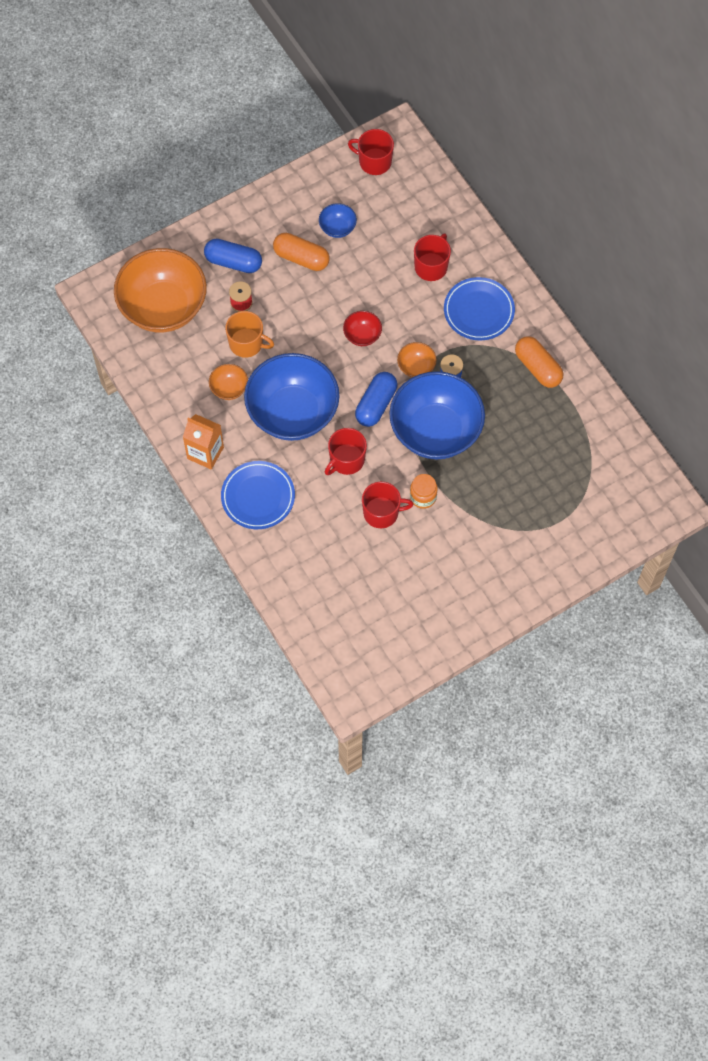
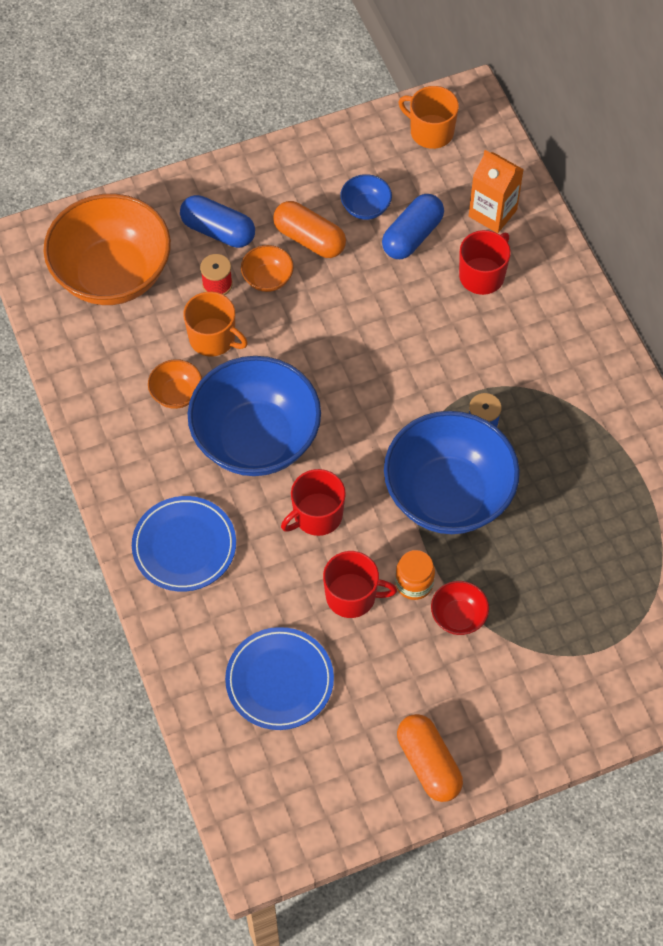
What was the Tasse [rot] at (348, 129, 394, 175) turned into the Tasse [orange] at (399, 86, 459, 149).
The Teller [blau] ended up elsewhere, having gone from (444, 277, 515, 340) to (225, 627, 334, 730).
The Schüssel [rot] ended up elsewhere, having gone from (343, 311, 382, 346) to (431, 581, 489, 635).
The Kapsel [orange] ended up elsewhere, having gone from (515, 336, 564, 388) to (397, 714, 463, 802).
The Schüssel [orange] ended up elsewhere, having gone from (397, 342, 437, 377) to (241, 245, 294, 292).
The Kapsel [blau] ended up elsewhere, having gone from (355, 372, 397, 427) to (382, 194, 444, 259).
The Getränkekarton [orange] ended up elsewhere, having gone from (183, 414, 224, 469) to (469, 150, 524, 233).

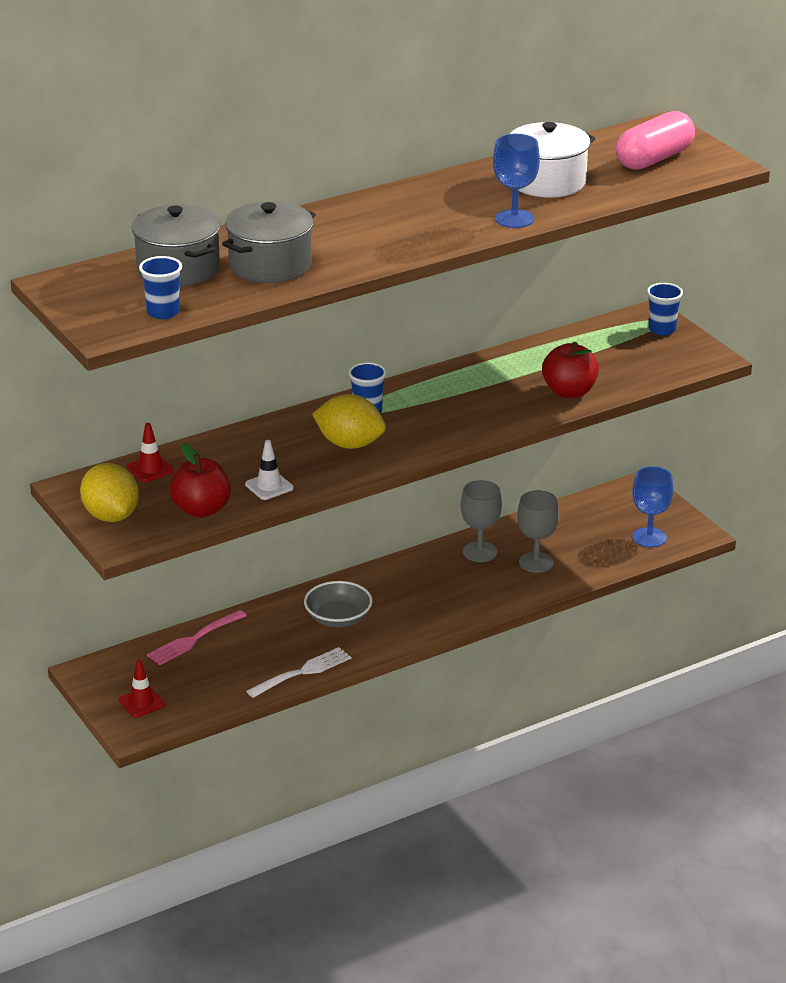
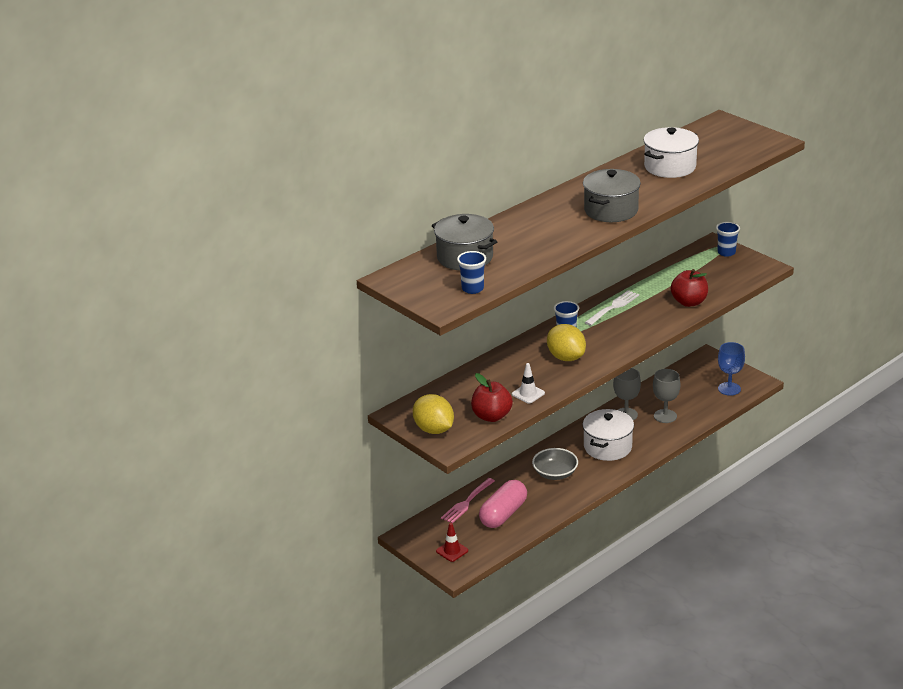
The Kapsel [rosa] ended up elsewhere, having gone from (616, 111, 695, 170) to (479, 480, 527, 528).
The second view lost the Kelch [blau] at (493, 134, 540, 228).
The Kochtopf [grau] ended up elsewhere, having gone from (222, 201, 316, 283) to (583, 169, 641, 222).
The Zitrone [gelb] at (312, 394, 386, 449) ended up facing another way, 45 degrees clockwise from before.
The second view lost the Leitkegel [rot] at (127, 423, 175, 482).
The Gabel [weiß] ended up elsewhere, having gone from (247, 647, 351, 698) to (585, 290, 639, 326).
The second view gained the Kochtopf [weiß] at (583, 409, 634, 461).

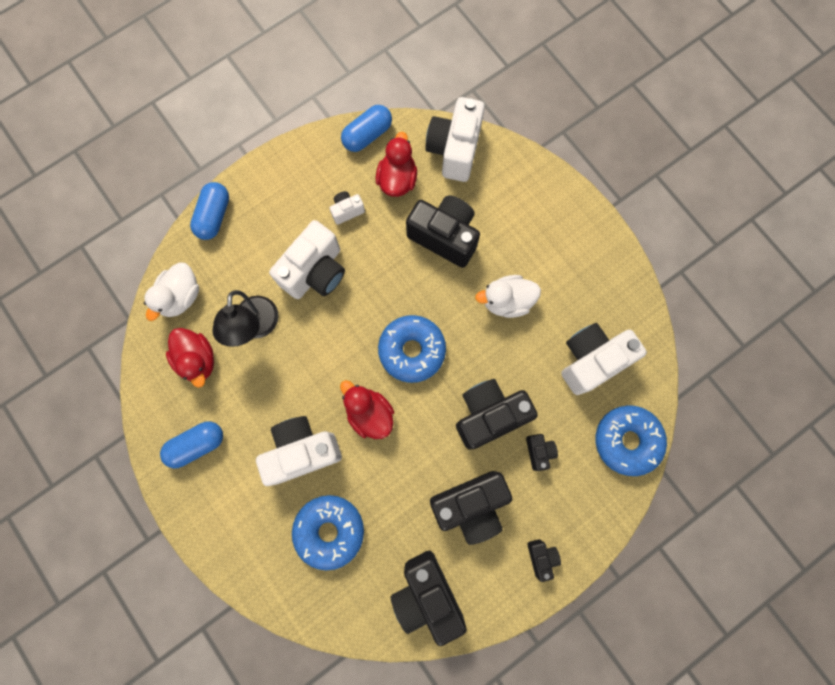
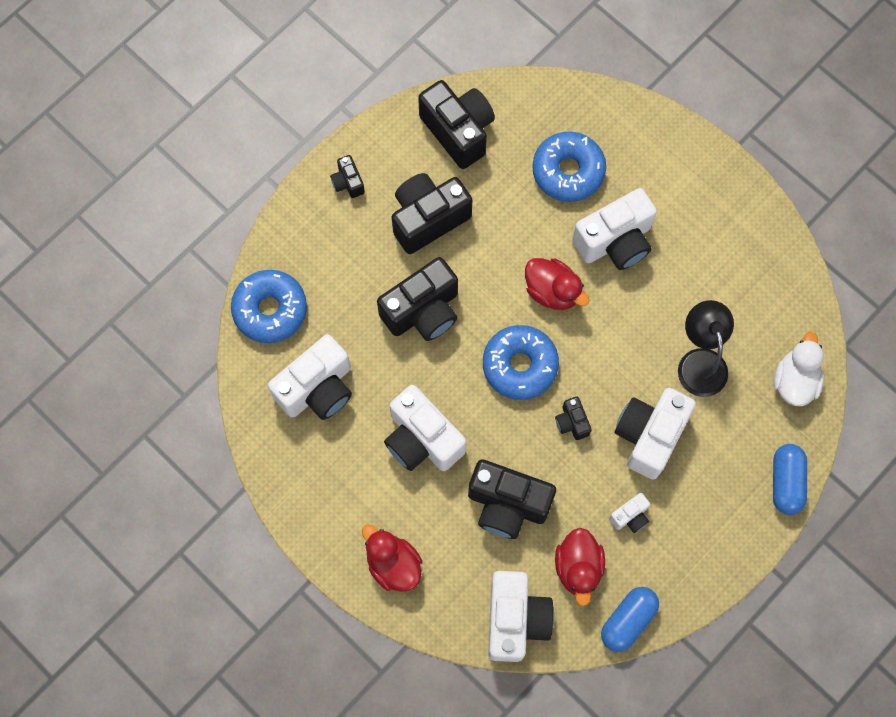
Where the Ente [weiß] stood at (475, 275, 541, 318), the Kamera [weiß] came to stand at (384, 385, 466, 471).
The Ente [rot] ended up elsewhere, having gone from (166, 328, 214, 388) to (362, 524, 422, 592).
The second view lost the Kapsel [blau] at (160, 421, 223, 468).
The Kamera [schwarz] ended up elsewhere, having gone from (526, 434, 558, 471) to (555, 397, 592, 440).

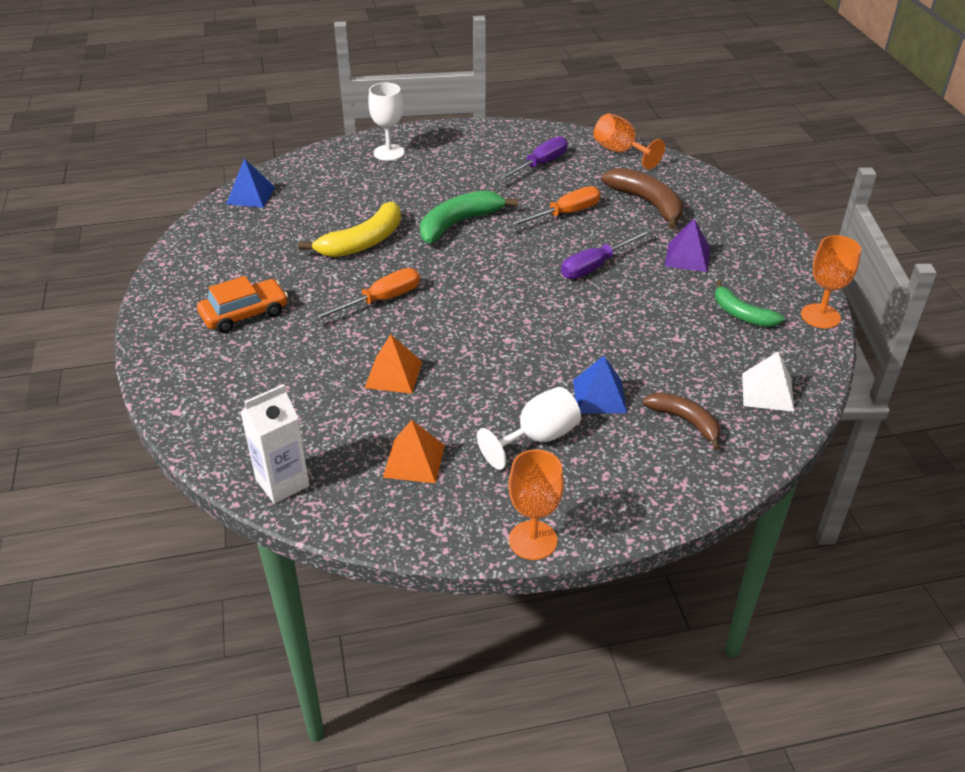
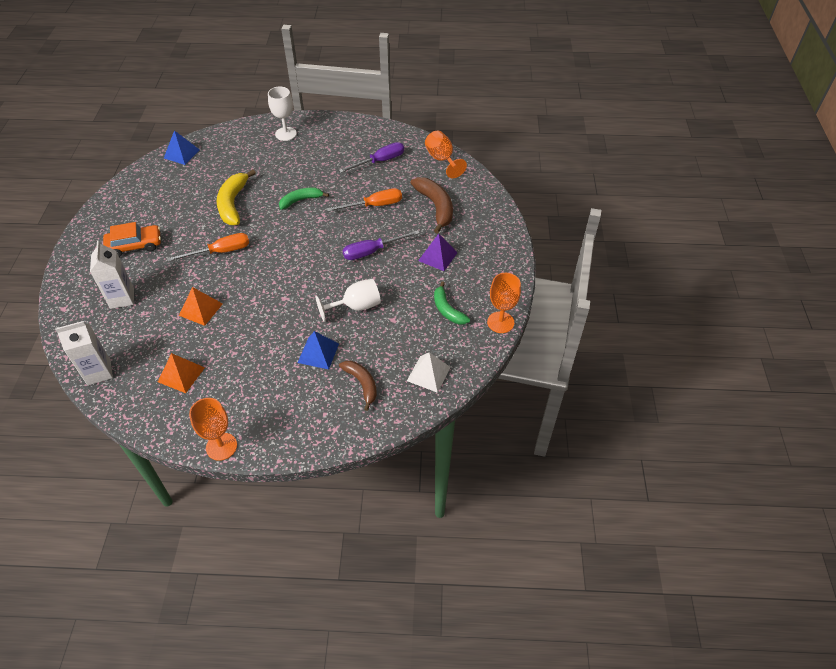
The size of the Banane [grün] at (420, 190, 518, 244) changed by a factor of 0.65.
The Banane [gelb] at (298, 201, 401, 257) ended up facing another way, 120 degrees clockwise from before.
The Kelch [weiß] ended up elsewhere, having gone from (477, 387, 581, 470) to (315, 279, 381, 322).
The second view gained the Getränkekarton [weiß] at (90, 240, 134, 309).

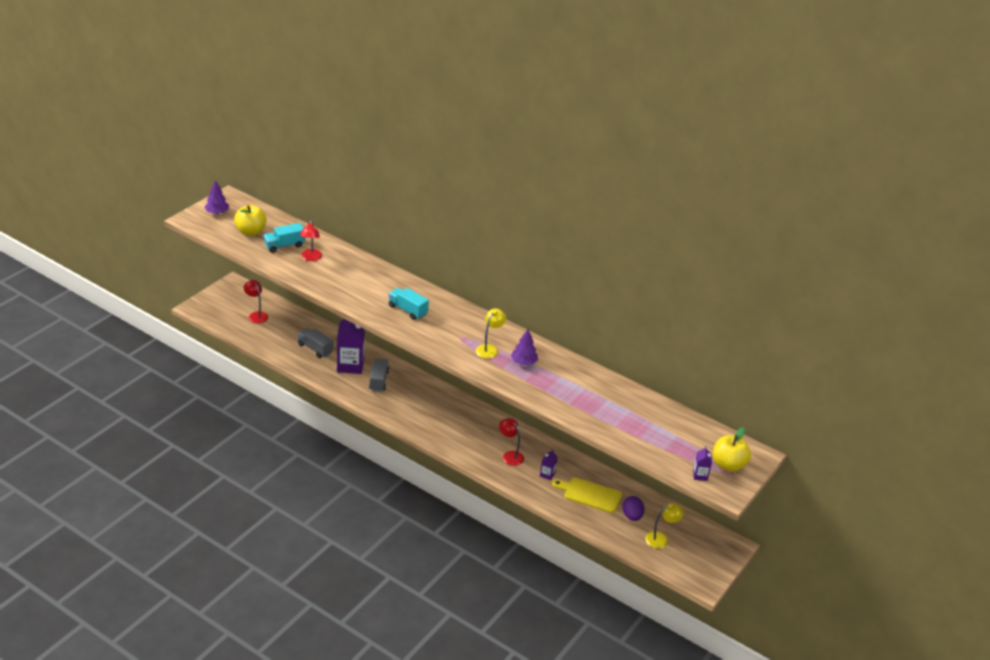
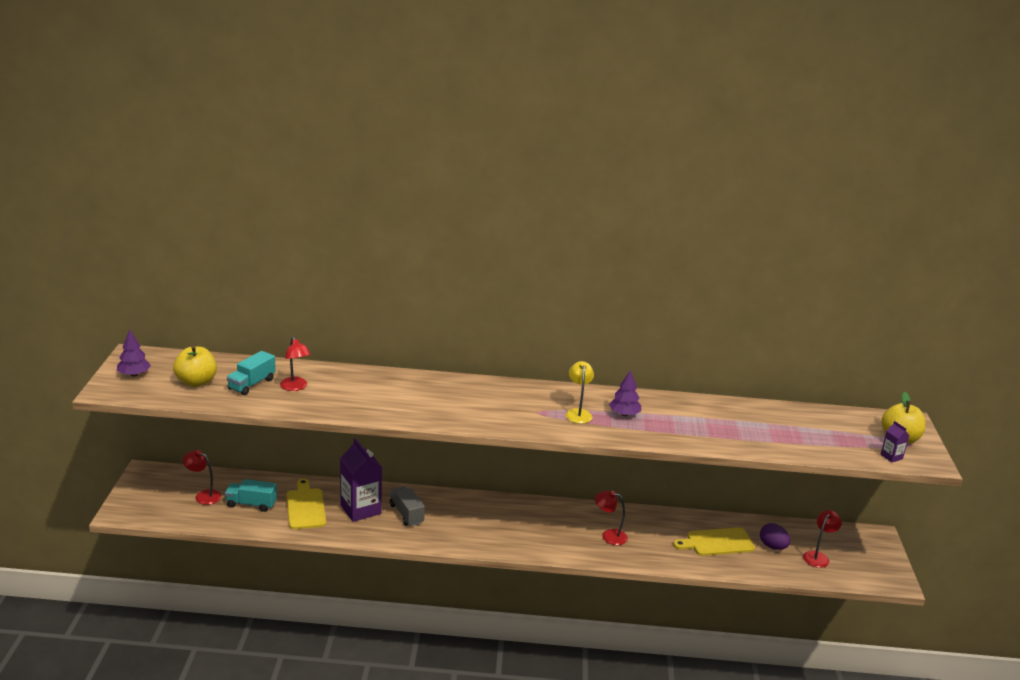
The Lastwagen [türkis] ended up elsewhere, having gone from (388, 288, 429, 320) to (225, 479, 277, 512).
Where the Lastwagen [grau] stood at (298, 328, 333, 358), the Schneidebrett [gelb] came to stand at (286, 479, 326, 529).
The second view lost the Getränkekarton [lila] at (540, 449, 558, 480).
What was the Lampe [gelb] at (645, 503, 684, 549) turned into the Lampe [rot] at (803, 510, 842, 568).

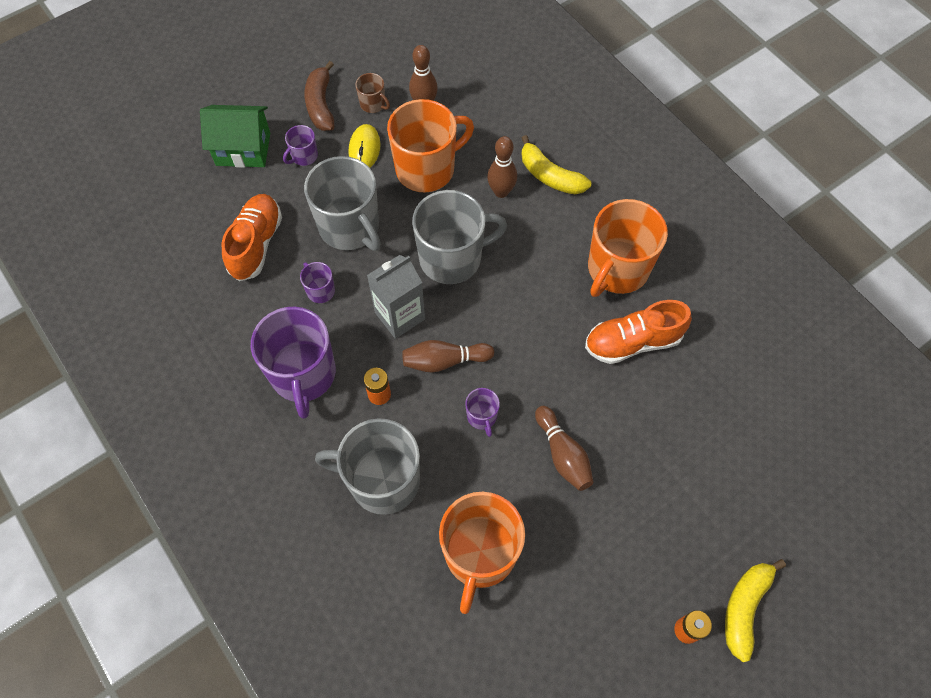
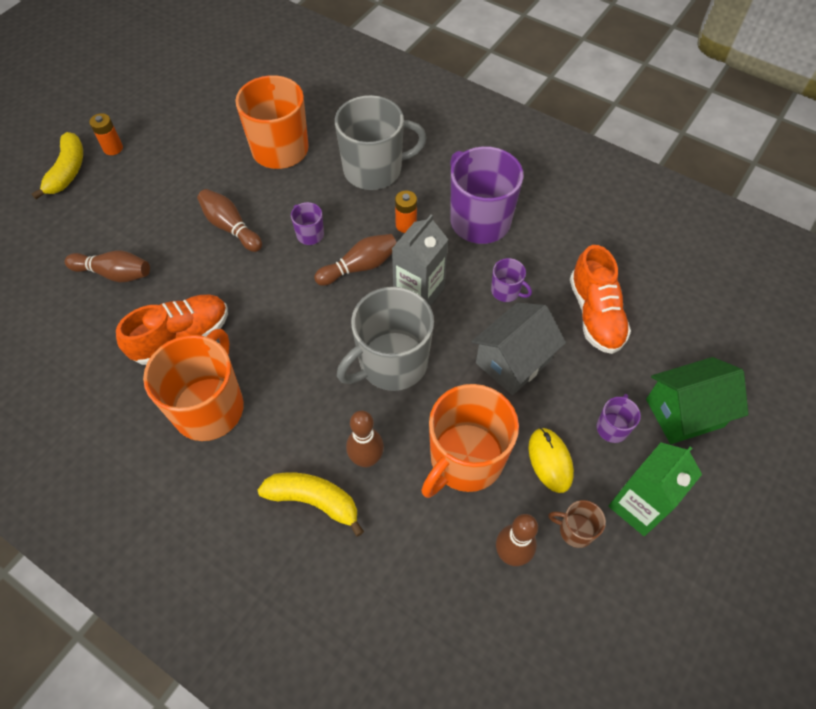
Where the Banane [braun] stood at (305, 61, 335, 131), the Getränkekarton [grün] came to stand at (608, 443, 702, 536).
Where the Tasse [grau] stood at (304, 156, 381, 251), the Haus [grau] came to stand at (472, 303, 566, 395).
The second view gained the Bowlingkegel [braun] at (65, 251, 150, 282).

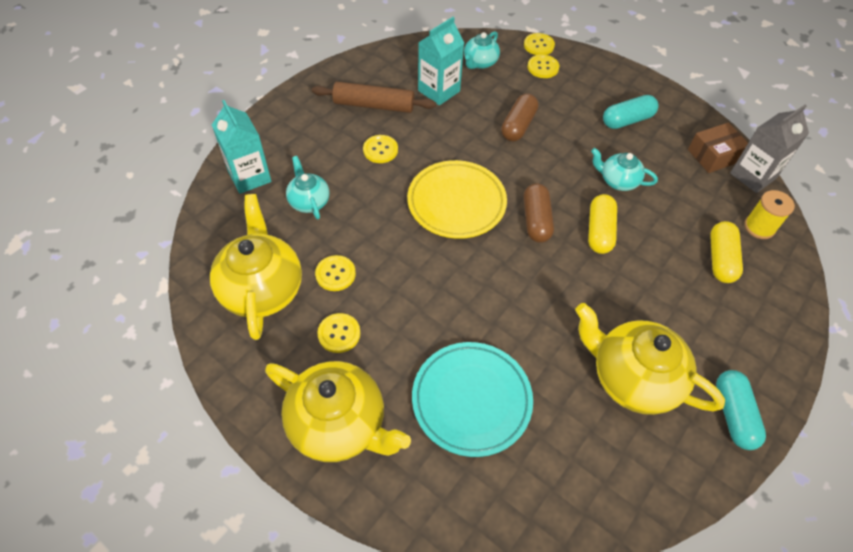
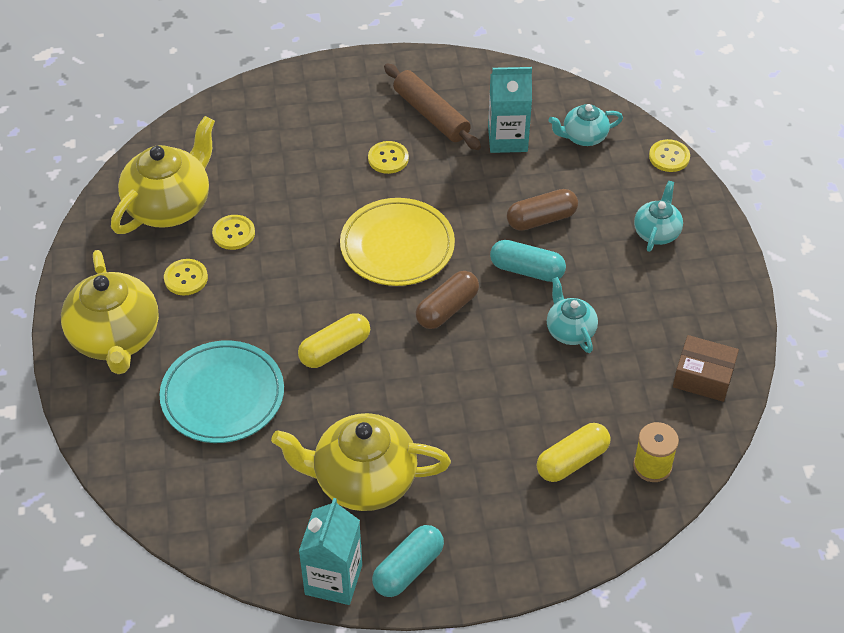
The second view lost the Knopf [gelb] at (528, 54, 559, 78).
The Kapsel [türkis] ended up elsewhere, having gone from (603, 95, 659, 129) to (490, 240, 566, 282).
The Getränkekarton [türkis] ended up elsewhere, having gone from (212, 100, 271, 194) to (299, 498, 362, 605).
The second view lost the Getränkekarton [grau] at (730, 105, 809, 193).
The Teekanne [türkis] ended up elsewhere, having gone from (286, 156, 329, 219) to (634, 181, 683, 252).
The Kapsel [gelb] ended up elsewhere, having gone from (588, 194, 617, 254) to (298, 313, 370, 368).
The Teekanne [gelb] at (575, 303, 725, 415) ended up facing another way, 75 degrees counterclockwise from before.

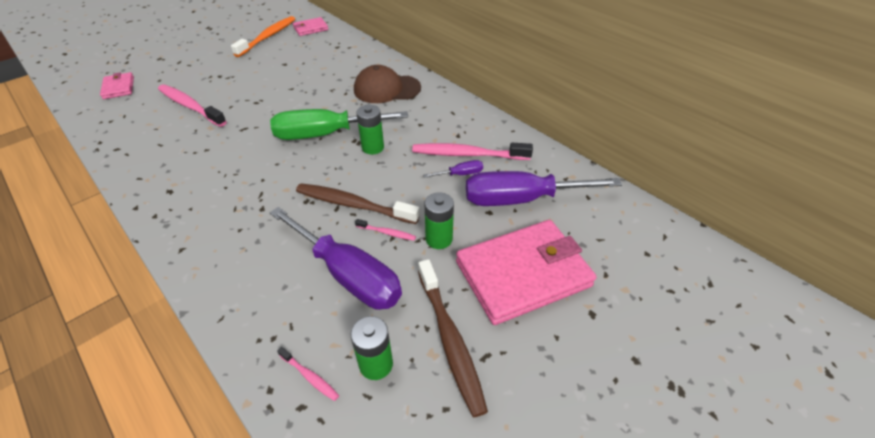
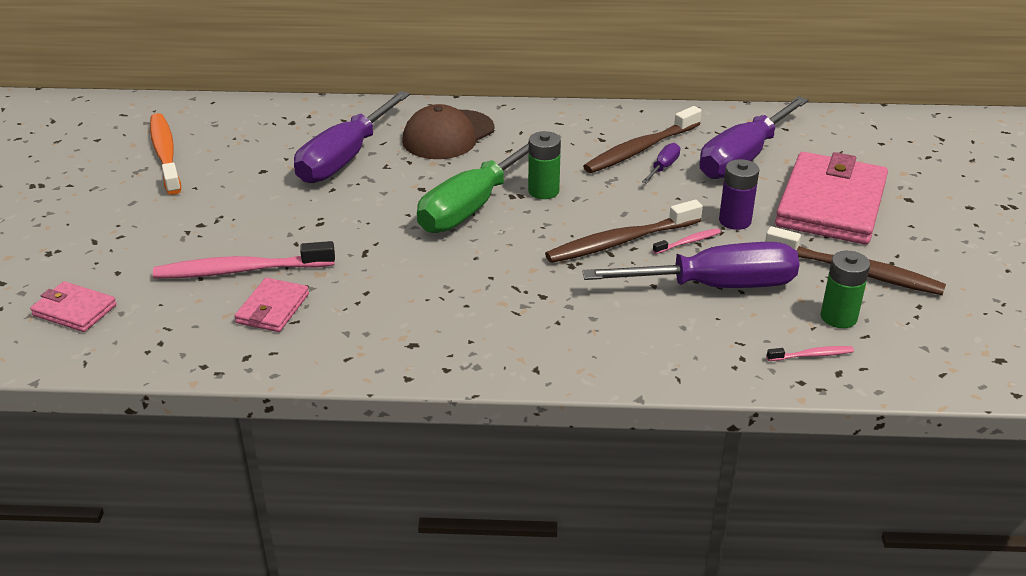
The Geldbörse [rosa] ended up elsewhere, having gone from (293, 17, 328, 36) to (234, 278, 309, 332).
What was the Zahnbürste [rosa] at (412, 143, 533, 160) turned into the Zahnbürste [braun] at (583, 106, 702, 173).
What was the Batterie [grün] at (425, 192, 454, 249) turned into the Batterie [lila] at (719, 159, 759, 230).
The second view gained the Schraubenzieher [lila] at (294, 91, 410, 183).

